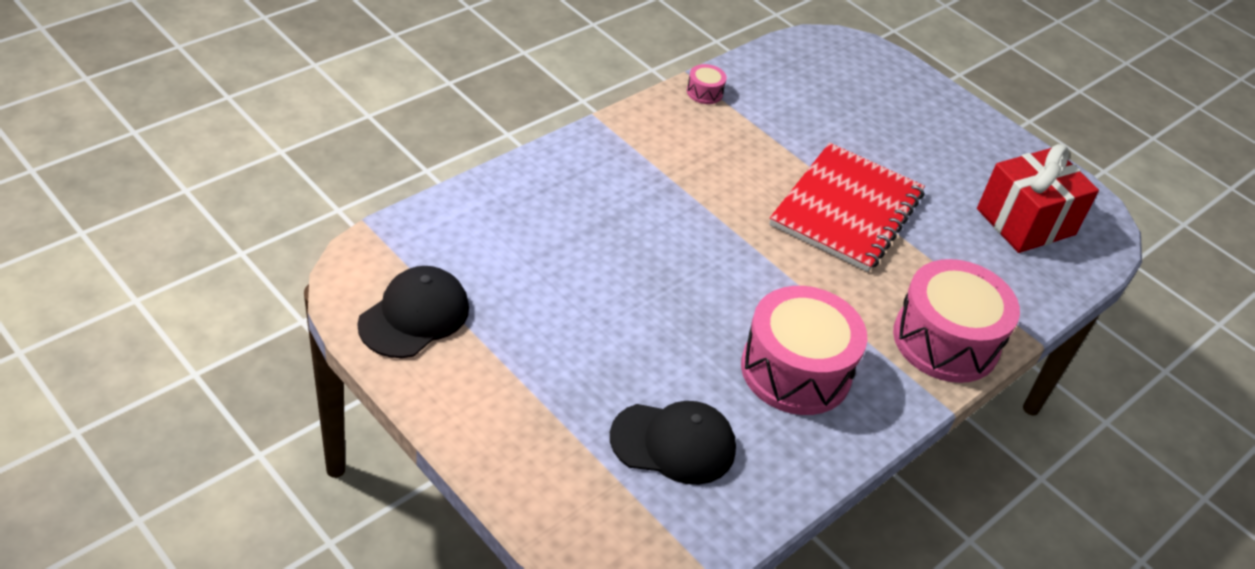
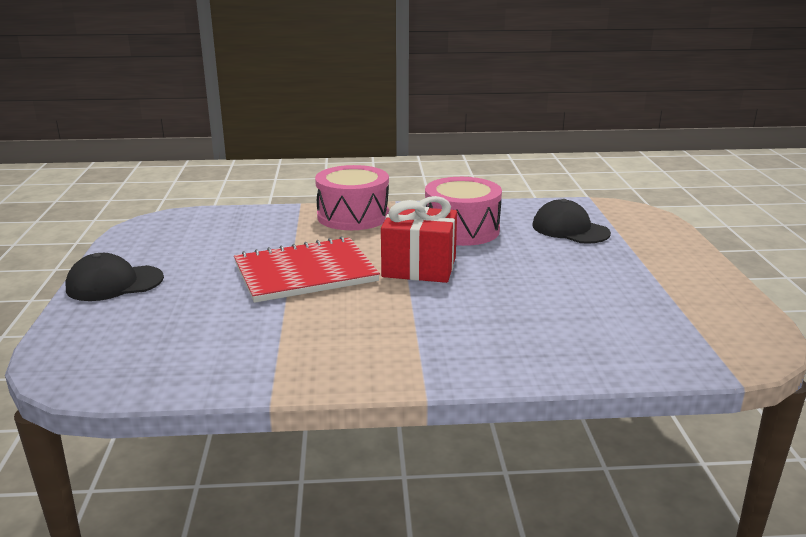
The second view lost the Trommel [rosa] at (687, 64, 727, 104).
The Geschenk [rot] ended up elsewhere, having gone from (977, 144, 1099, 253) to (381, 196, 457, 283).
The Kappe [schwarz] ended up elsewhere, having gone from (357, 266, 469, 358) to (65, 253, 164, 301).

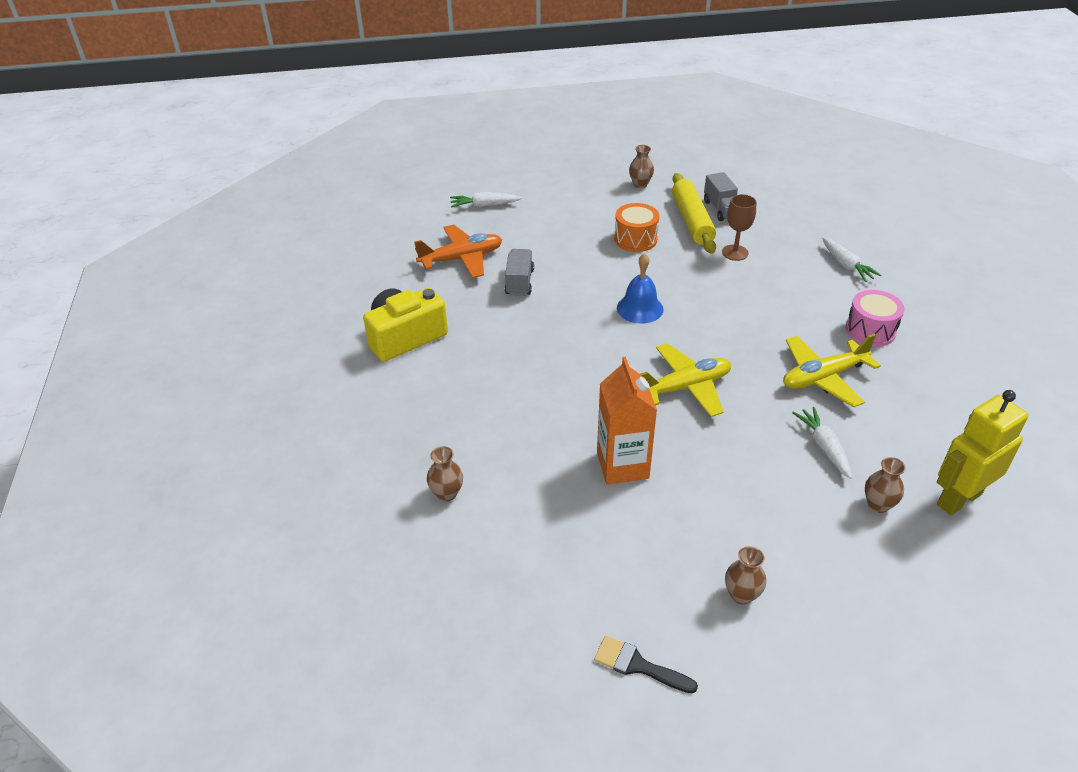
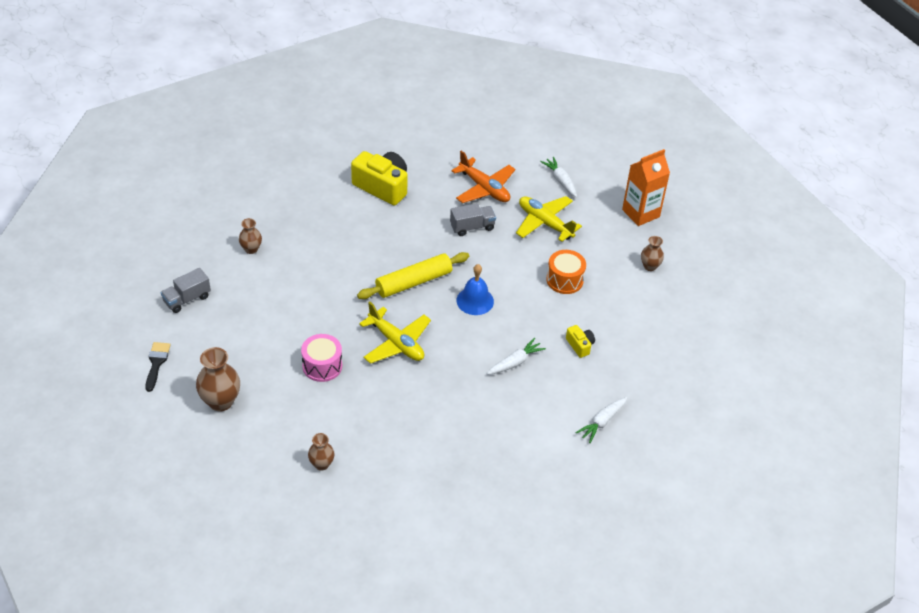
The Lastwagen [grau] ended up elsewhere, having gone from (704, 172, 738, 221) to (161, 268, 211, 313).
The Nudelholz [gelb] ended up elsewhere, having gone from (672, 173, 716, 253) to (357, 252, 469, 299).
Where the Kelch [braun] stood at (722, 194, 756, 261), the Kamera [gelb] came to stand at (566, 325, 595, 358).
The Trommel [rosa] ended up elsewhere, having gone from (846, 290, 905, 347) to (301, 334, 342, 382).
The Flugzeug [gelb] ended up elsewhere, having gone from (783, 333, 881, 408) to (516, 196, 582, 242).
The Getränkekarton [orange] ended up elsewhere, having gone from (597, 357, 657, 485) to (622, 149, 670, 226).
The second view lost the Roboter [gelb] at (937, 390, 1029, 515).
The Karotte [weiß] ended up elsewhere, having gone from (792, 407, 852, 479) to (487, 338, 546, 375).
The size of the Vase [braun] at (725, 546, 766, 605) changed by a factor of 1.70.

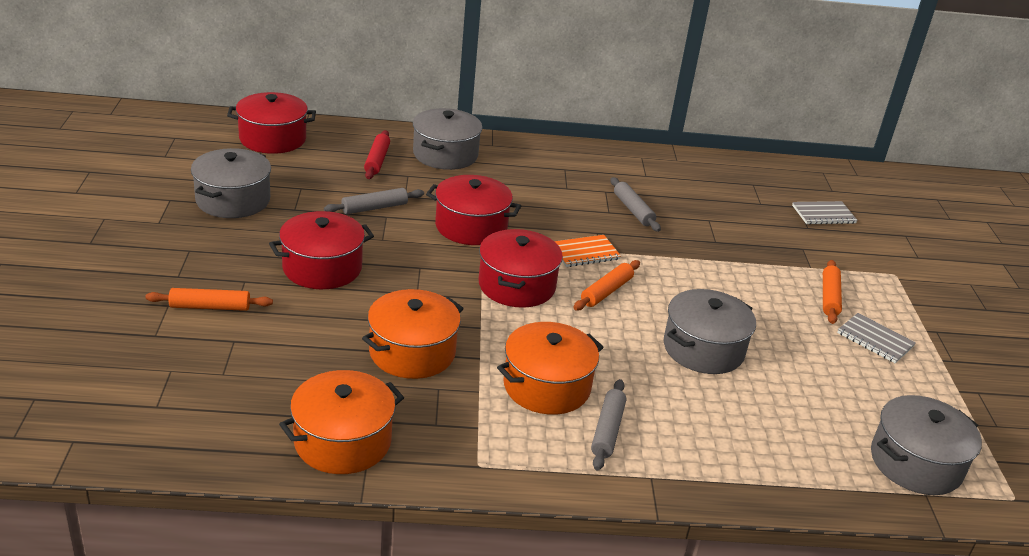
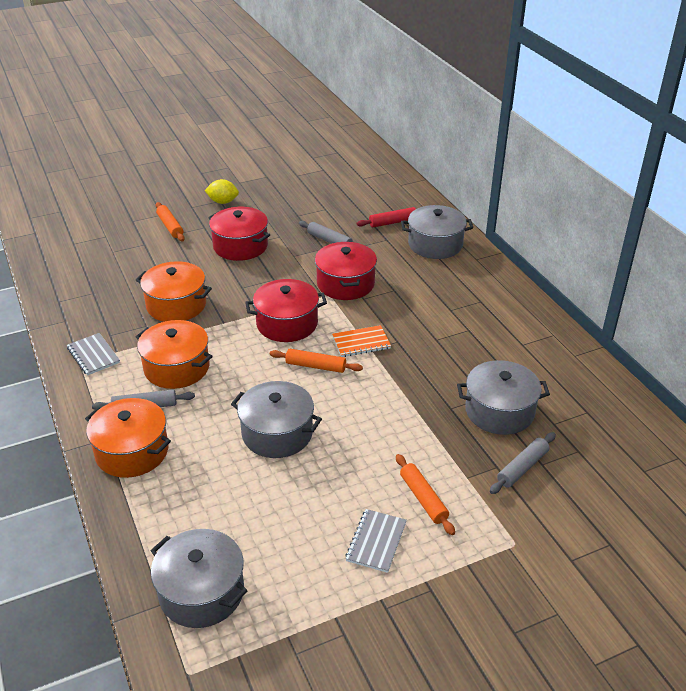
The second view lost the Kochtopf [rot] at (227, 92, 316, 154).
The Kochtopf [grau] ended up elsewhere, having gone from (191, 148, 271, 218) to (457, 360, 550, 435).
The Nudelholz [grau] ended up elsewhere, having gone from (610, 177, 661, 232) to (490, 432, 556, 494).
The Notizbuch [grau] ended up elsewhere, having gone from (792, 201, 858, 225) to (67, 333, 120, 376).
The Notizbuch [orange] at (554, 235, 621, 267) ended up facing another way, 60 degrees counterclockwise from before.
The Nudelholz [orange] at (823, 260, 842, 324) ended up facing another way, 75 degrees clockwise from before.
The Kochtopf [orange] ended up elsewhere, having gone from (279, 370, 404, 474) to (85, 398, 171, 478).
The second view gained the Zitrone [gelb] at (204, 179, 239, 204).

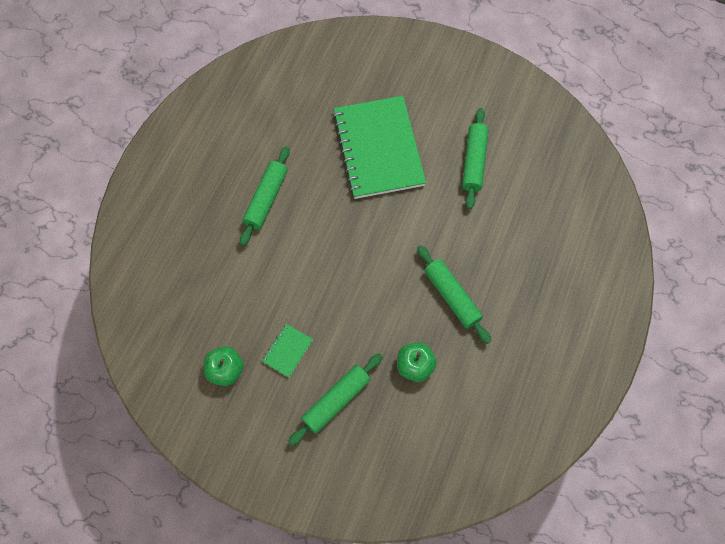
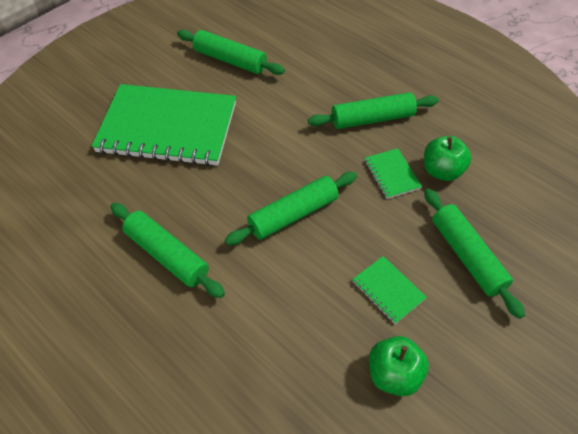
The second view gained the Notizbuch [grün] at (365, 148, 422, 199).
The second view gained the Nudelholz [grün] at (225, 172, 357, 245).

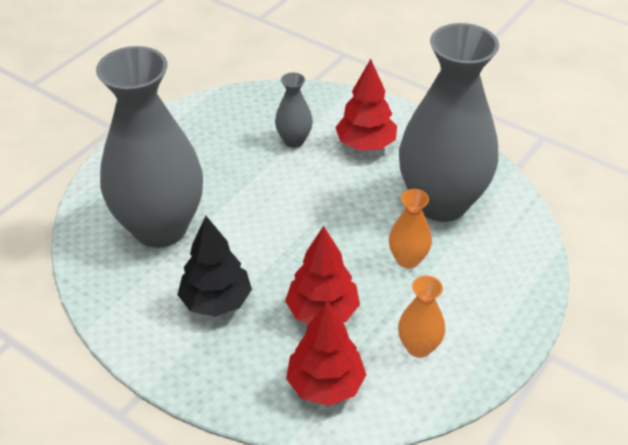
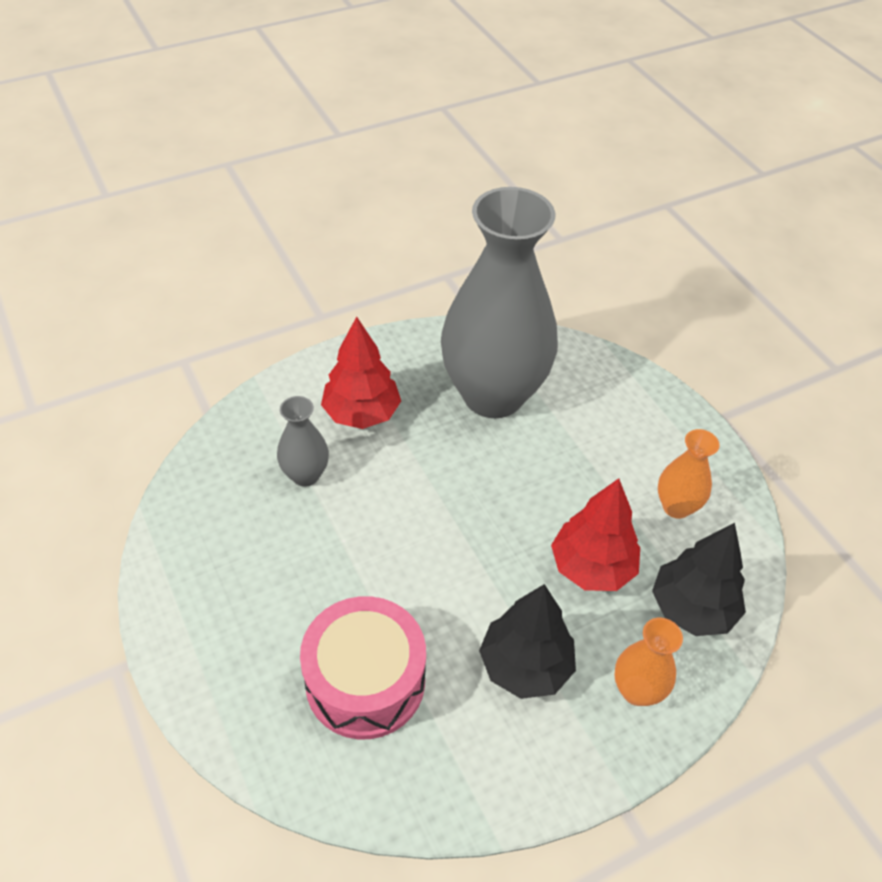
Where the Vase [grau] stood at (96, 46, 203, 248), the Trommel [rosa] came to stand at (300, 596, 426, 739).
The Vase [orange] ended up elsewhere, having gone from (389, 189, 432, 269) to (614, 618, 683, 706).
What was the Baum [rot] at (286, 301, 366, 406) turned into the Baum [schwarz] at (652, 523, 746, 636).

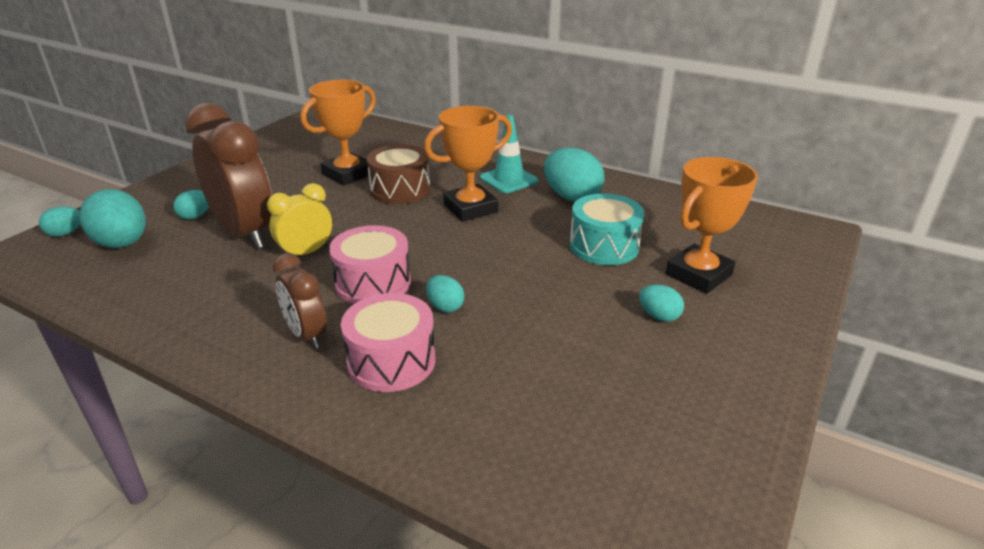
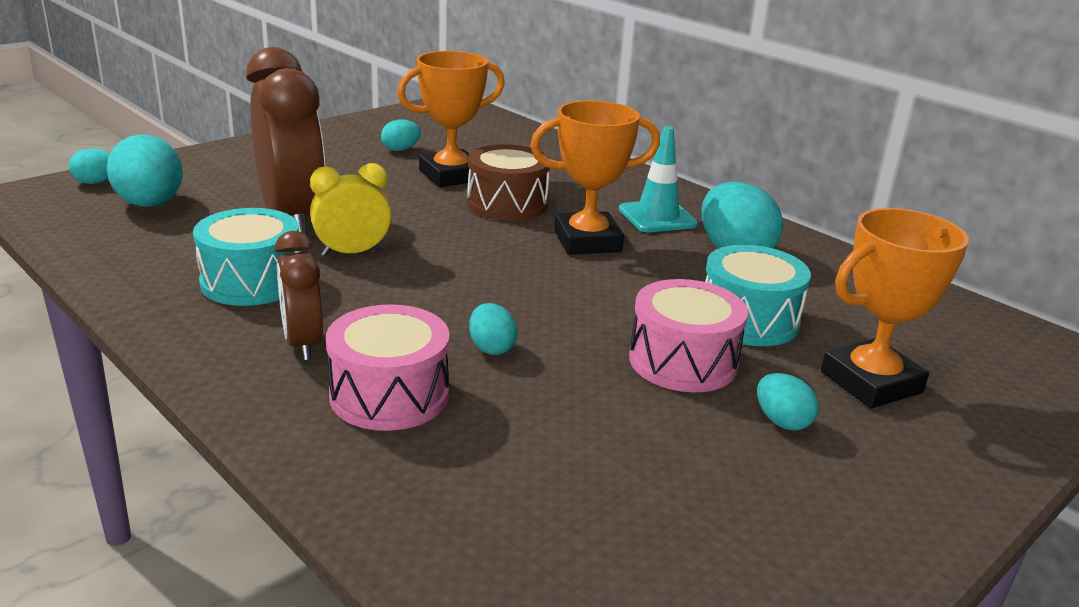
The Ei [türkis] ended up elsewhere, having gone from (173, 190, 209, 219) to (381, 119, 421, 151).
The Trommel [rosa] ended up elsewhere, having gone from (329, 225, 411, 304) to (629, 279, 748, 392).
The second view gained the Trommel [türkis] at (193, 208, 300, 306).

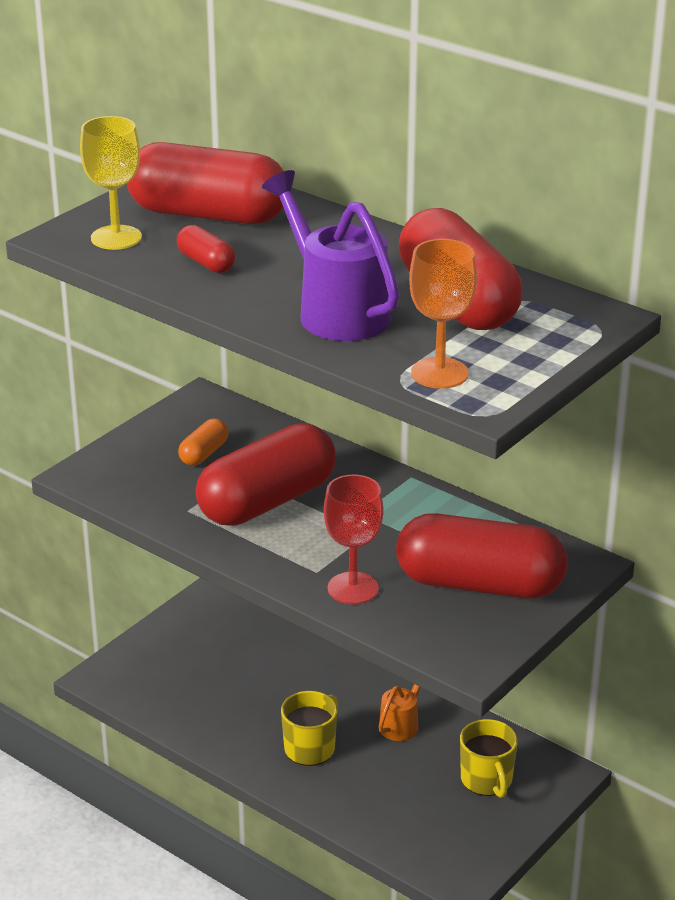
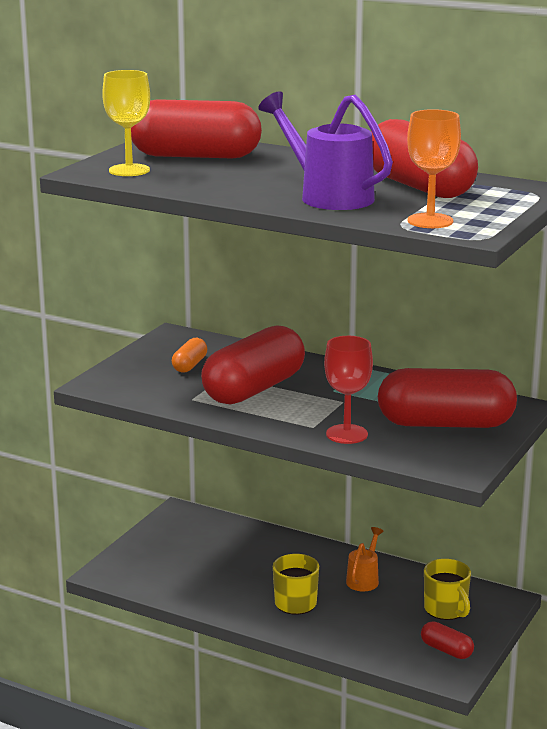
The Kapsel [rot] ended up elsewhere, having gone from (177, 225, 236, 273) to (421, 622, 474, 659).

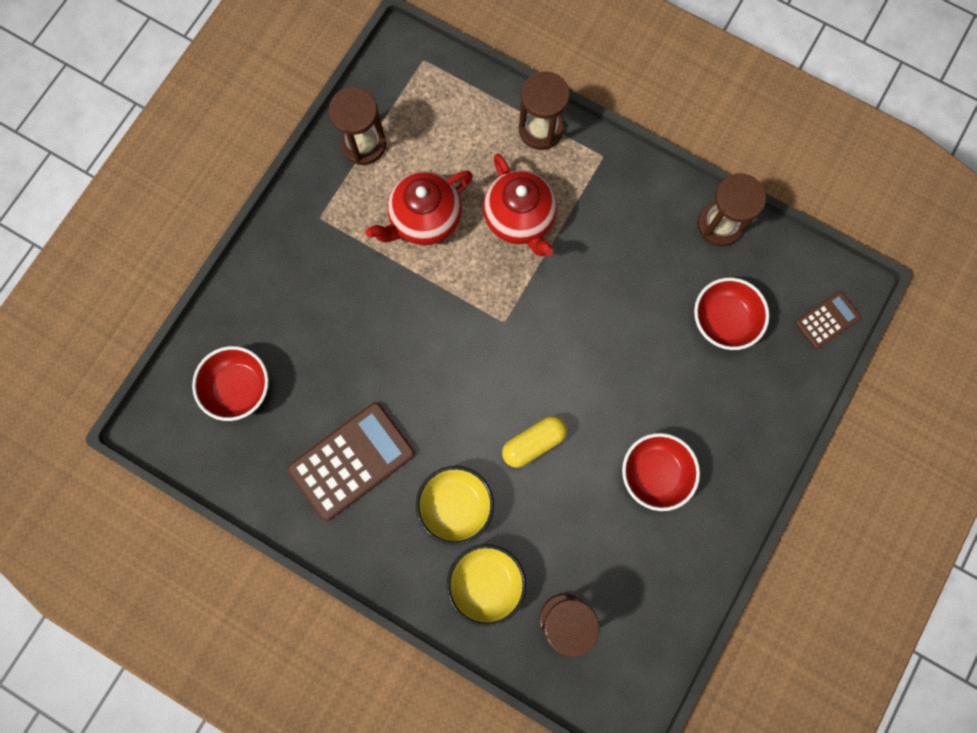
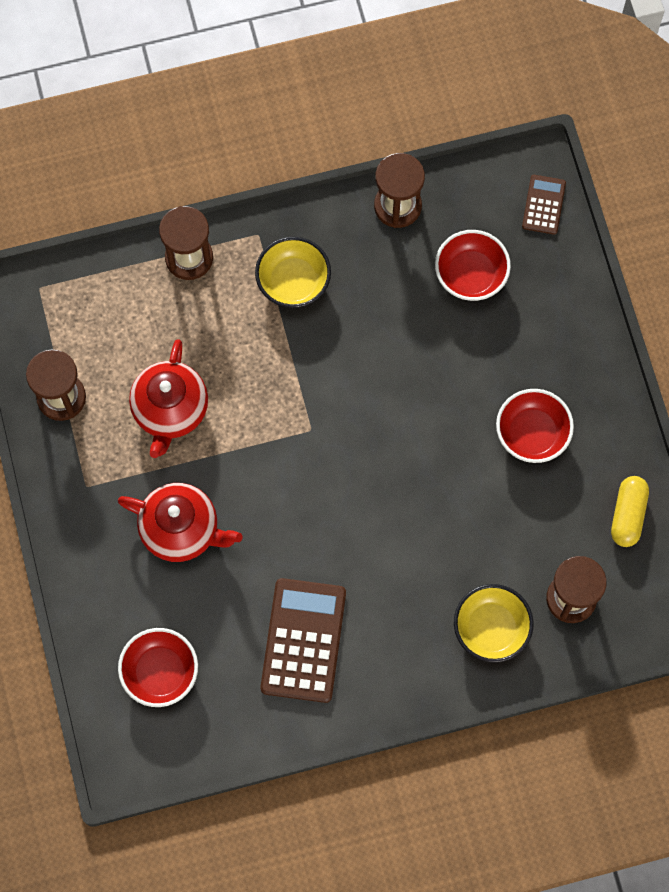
The Teekanne [rot] ended up elsewhere, having gone from (483, 153, 557, 256) to (118, 483, 243, 562).
The Kapsel [gelb] ended up elsewhere, having gone from (502, 416, 567, 468) to (611, 476, 649, 547).
The Schüssel [gelb] ended up elsewhere, having gone from (416, 466, 494, 545) to (255, 237, 331, 308).

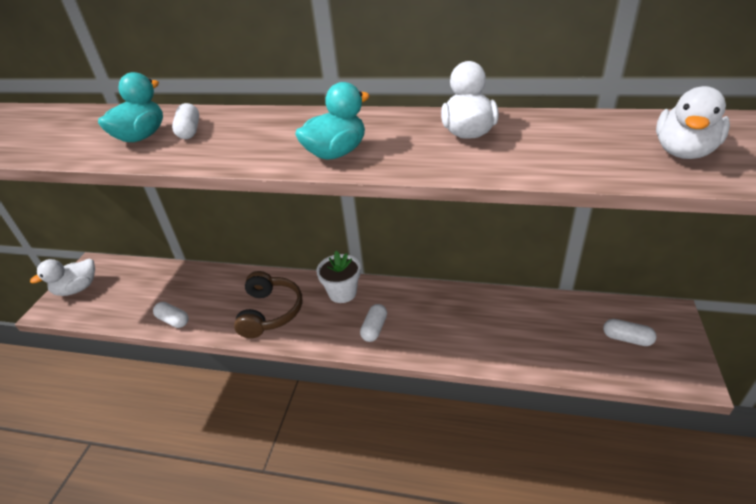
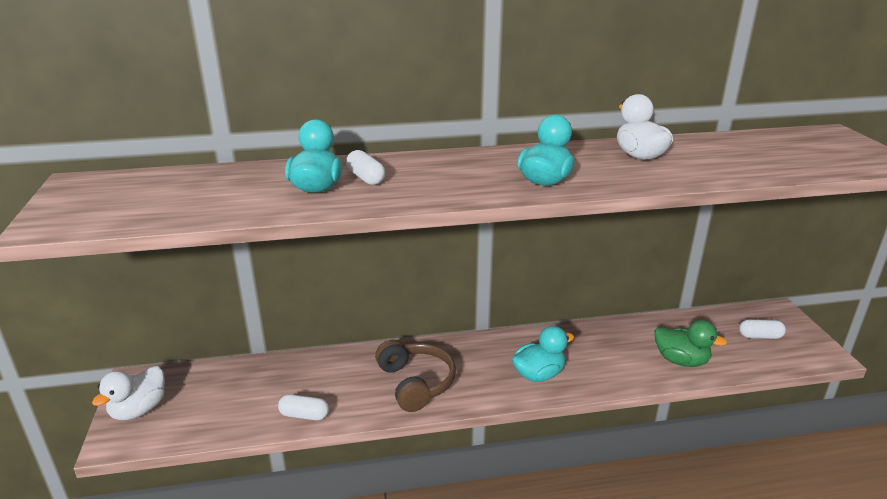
The second view lost the Ente [weiß] at (656, 86, 730, 159).
The second view lost the Blumentopf [weiß] at (316, 251, 361, 303).
Where the Kapsel [weiß] stood at (360, 304, 387, 342), the Ente [türkis] came to stand at (512, 326, 574, 382).
The second view gained the Ente [grün] at (654, 320, 727, 367).

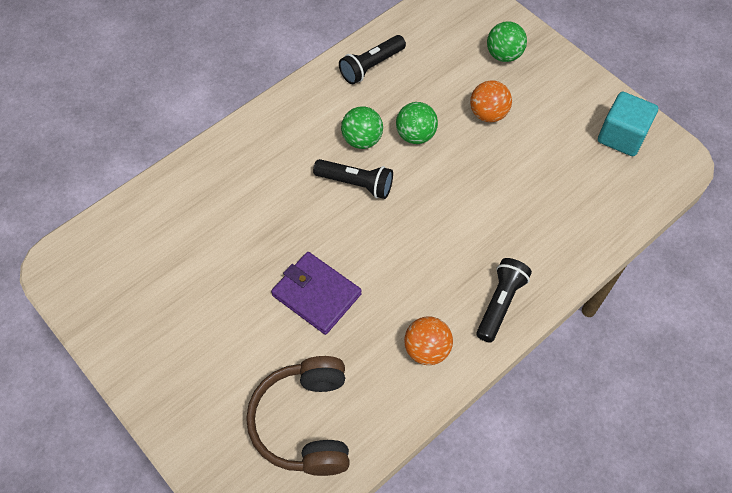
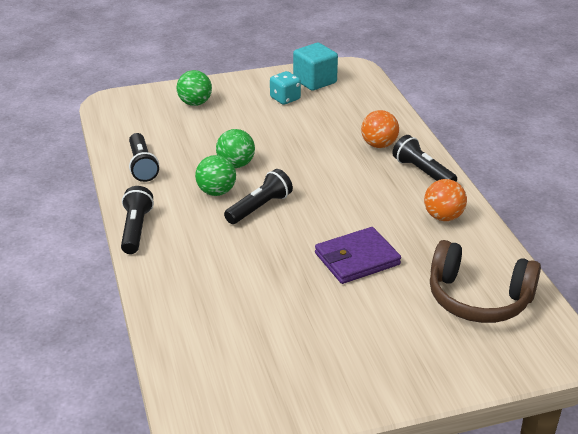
The Ball [orange] ended up elsewhere, having gone from (470, 80, 512, 122) to (361, 110, 399, 148).
The second view gained the Spielwürfel [türkis] at (270, 71, 301, 105).
The second view gained the Taschenlampe [schwarz] at (121, 186, 154, 254).

